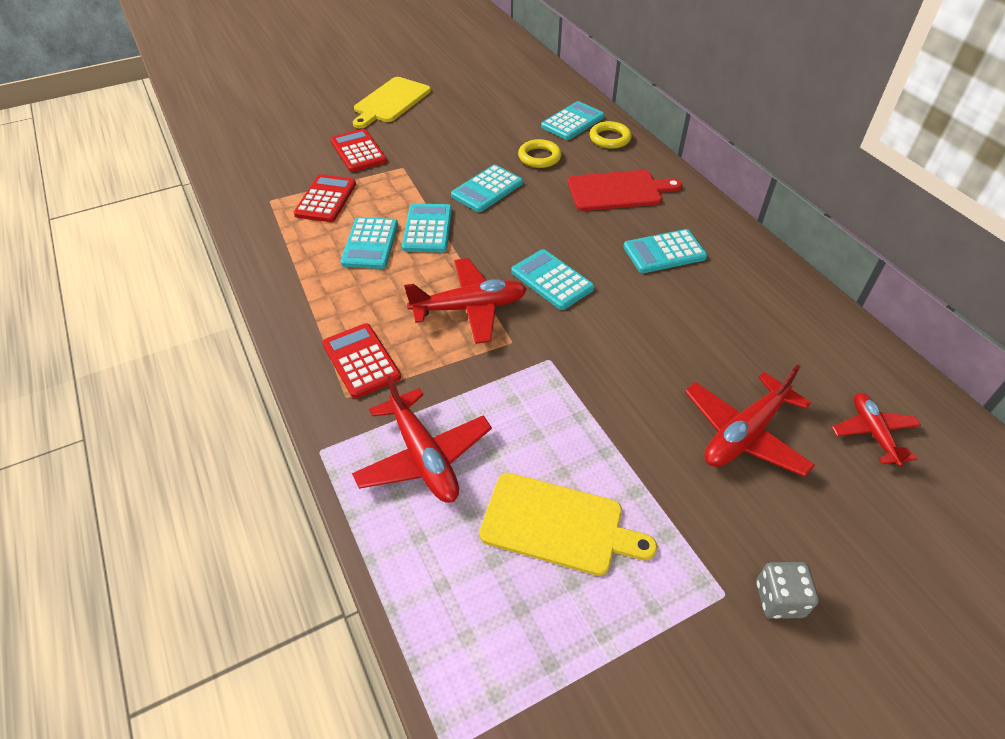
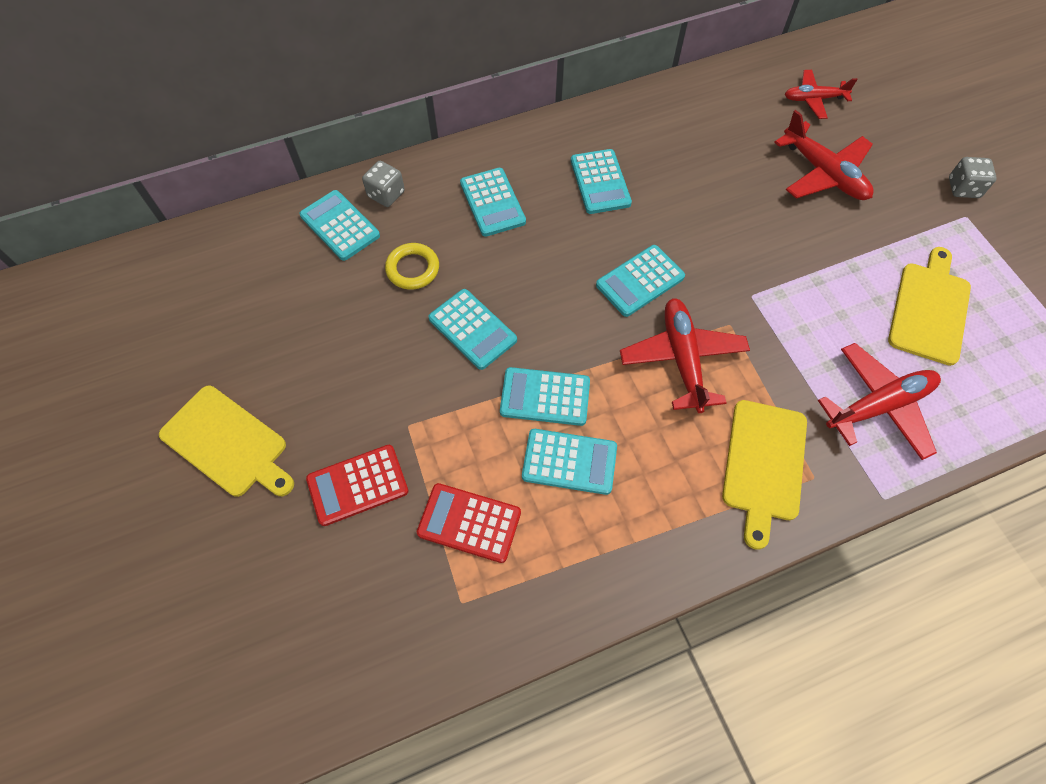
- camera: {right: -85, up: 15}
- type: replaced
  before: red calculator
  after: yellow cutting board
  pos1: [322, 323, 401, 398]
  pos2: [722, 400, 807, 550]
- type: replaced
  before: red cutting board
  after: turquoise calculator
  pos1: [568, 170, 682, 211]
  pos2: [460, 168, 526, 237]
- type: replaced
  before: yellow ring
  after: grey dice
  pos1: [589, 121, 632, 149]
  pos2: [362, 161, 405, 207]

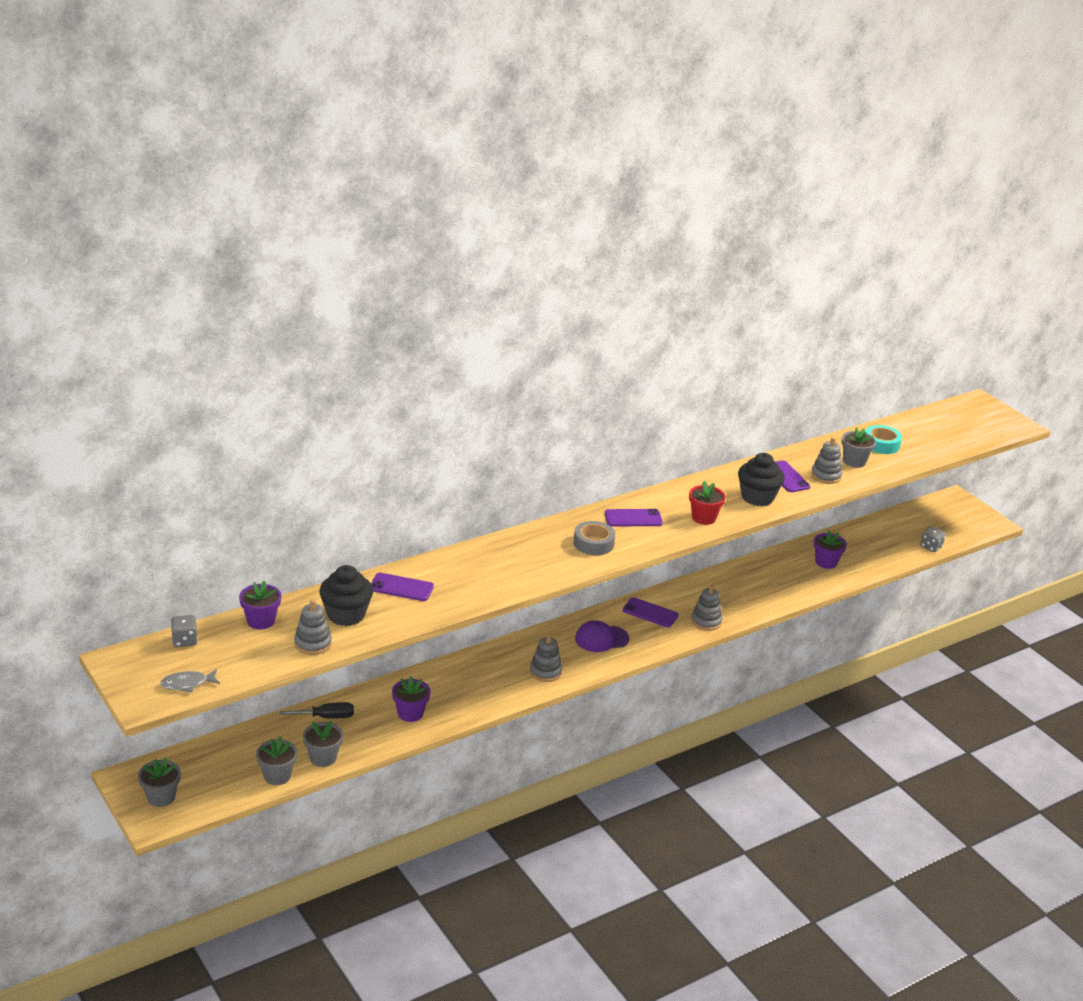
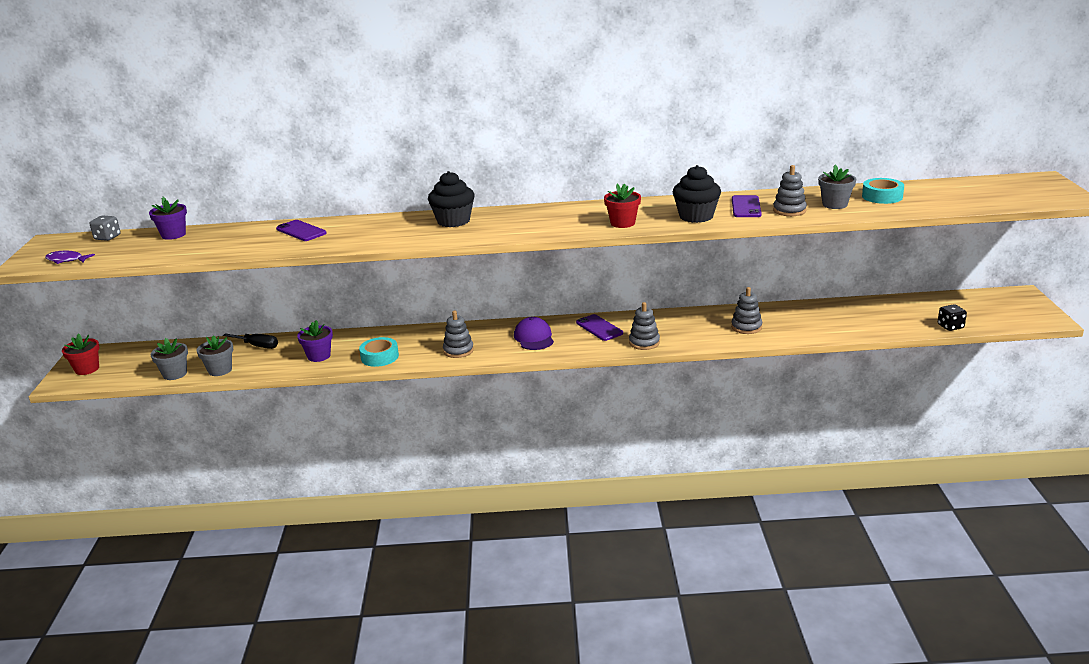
- camera: {right: 35, up: -5}
- type: removed
  before: grey tape
  pos1: [574, 521, 615, 555]
- type: removed
  before: purple phone
  pos1: [605, 509, 663, 526]
- type: removed
  before: purple flower pot
  pos1: [814, 530, 847, 569]
- type: added
  after: turquoise tape
  pos2: [359, 337, 399, 367]
- type: moved
  before: grey stacking toy
  pos1: [294, 599, 332, 655]
  pos2: [731, 287, 762, 334]
- type: moved
  before: black cupcake
  pos1: [319, 565, 373, 626]
  pos2: [428, 171, 475, 227]
- type: recoloured
  before: grey flower pot
  after: red flower pot
  pos1: [138, 758, 181, 807]
  pos2: [62, 333, 100, 375]
- type: recoloured
  before: grey fish
  after: purple fish
  pos1: [160, 669, 220, 692]
  pos2: [45, 251, 95, 264]
- type: recoloured
  before: grey dice
  after: black dice
  pos1: [920, 526, 946, 552]
  pos2: [938, 304, 967, 331]
- type: turned
  before: purple cap
  pos1: [575, 620, 629, 652]
  pos2: [514, 317, 554, 350]
  turn: 60

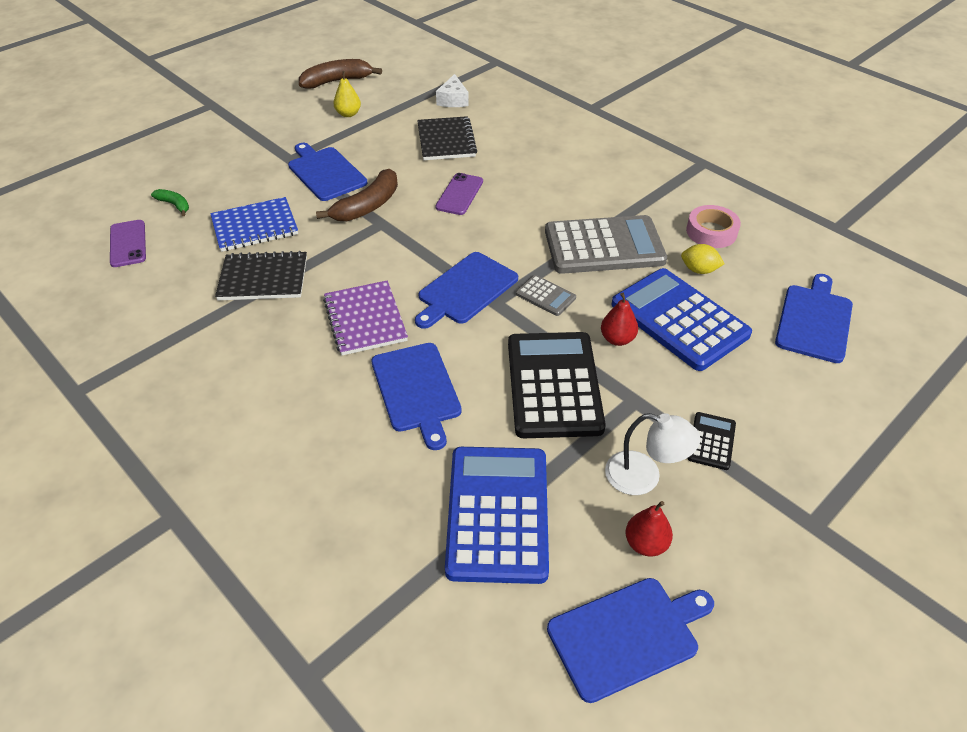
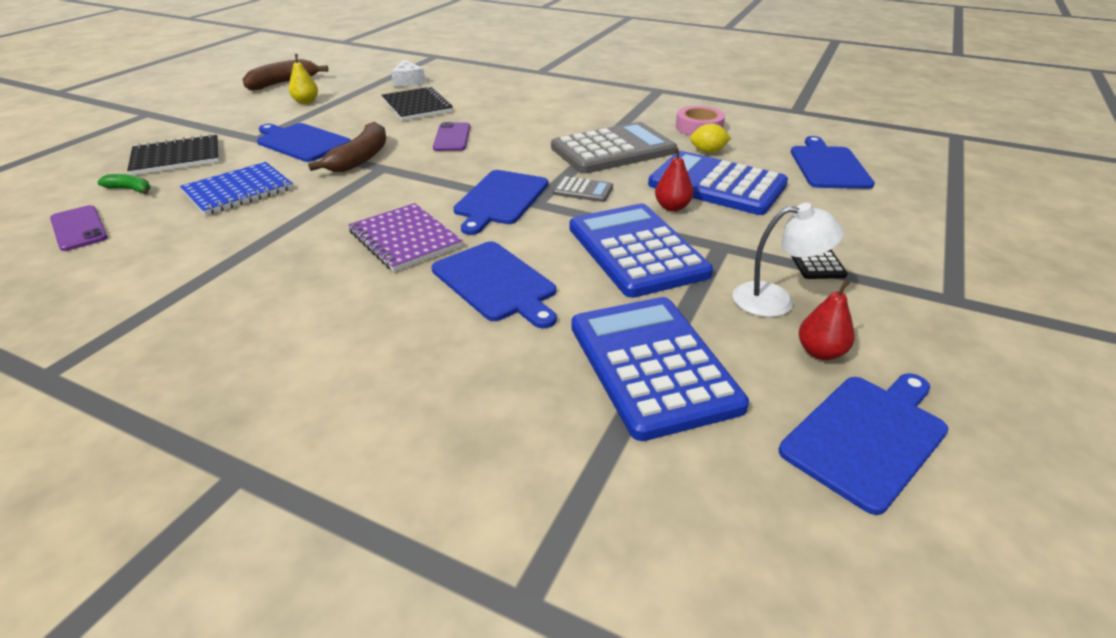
- camera: {right: -20, up: -10}
- type: moved
  before: black notebook
  pos1: [215, 251, 307, 300]
  pos2: [127, 134, 219, 175]
- type: recoloured
  before: black calculator
  after: blue calculator
  pos1: [508, 332, 606, 438]
  pos2: [569, 204, 713, 298]

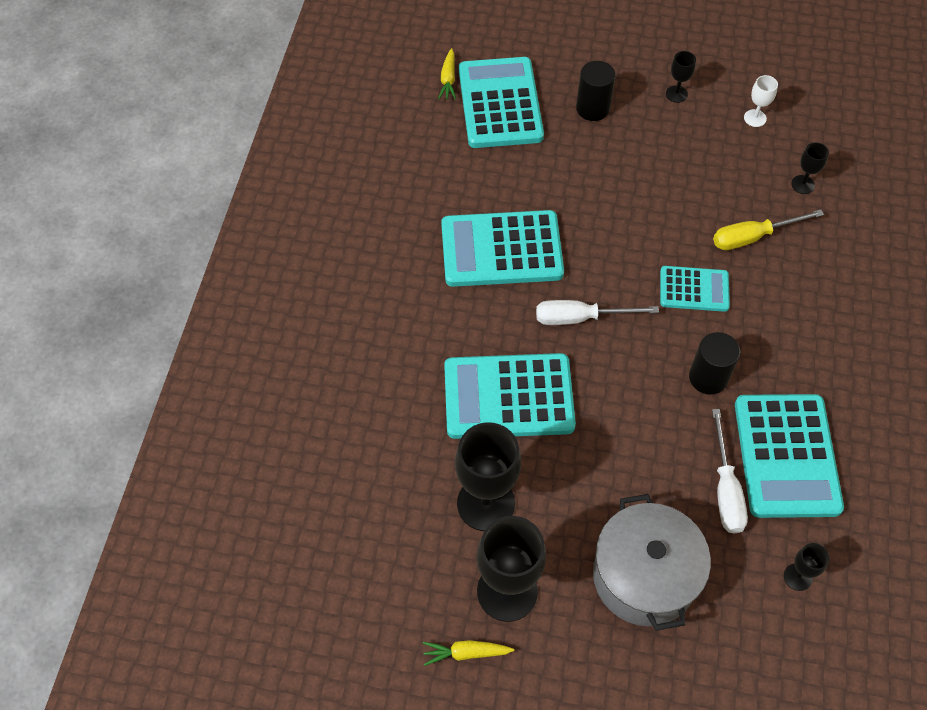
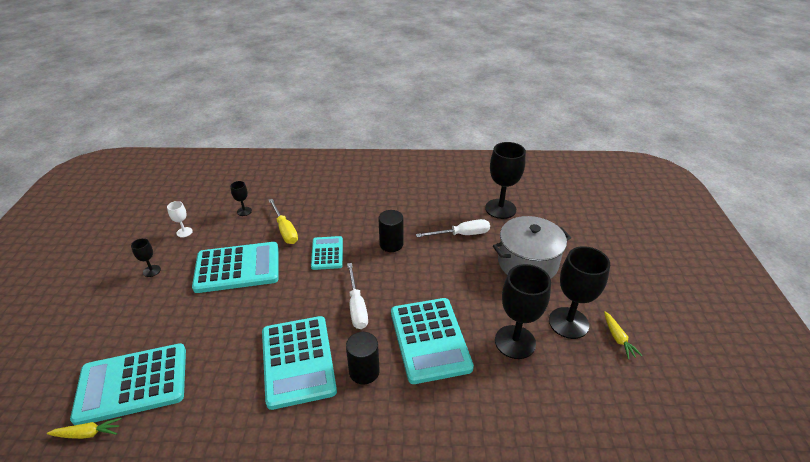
- camera: {right: -100, up: -20}
- type: moved
  before: black cylinder
  pos1: [576, 61, 616, 121]
  pos2: [346, 332, 380, 385]
- type: moved
  before: turquoise calculator
  pos1: [735, 394, 844, 518]
  pos2: [192, 242, 279, 293]
- type: resized
  before: black goblet
  pos1: [784, 543, 829, 591]
  pos2: [485, 142, 526, 219]
  scale: 2.13

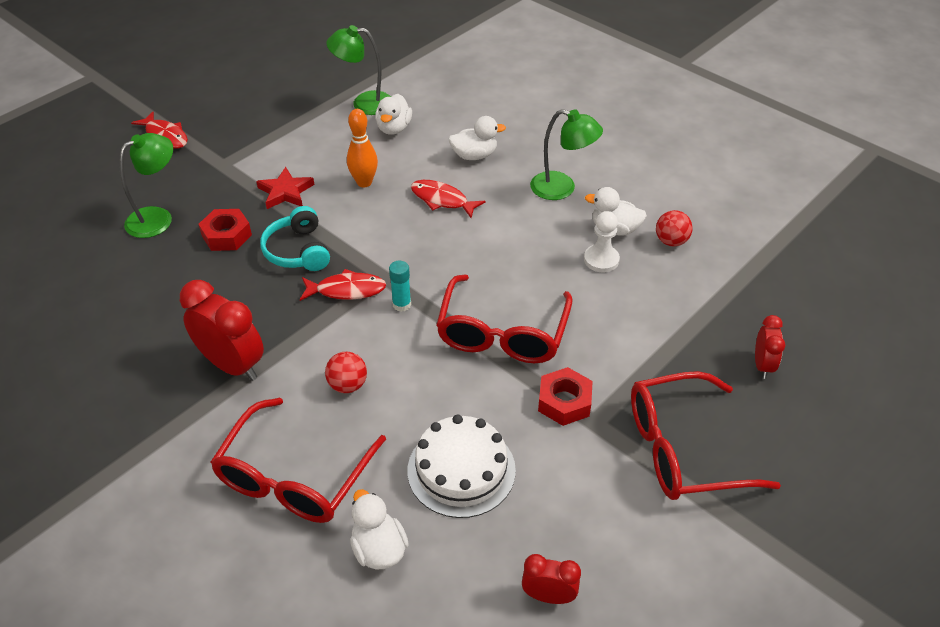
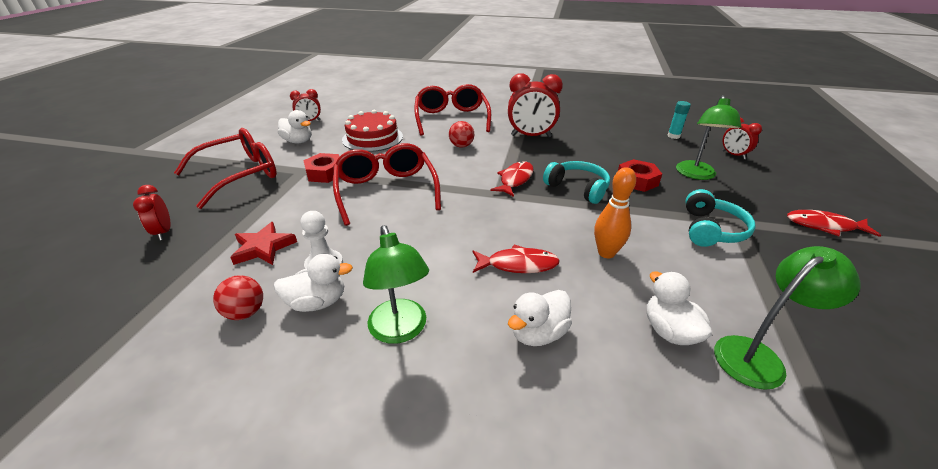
- camera: {right: 150, up: -10}
- type: added
  after: turquoise headphones
  pos2: [685, 189, 755, 247]
- type: added
  after: red clock
  pos2: [723, 117, 762, 160]
- type: moved
  before: red star
  pos1: [256, 167, 315, 209]
  pos2: [230, 222, 297, 265]
- type: moved
  before: white duck
  pos1: [350, 489, 409, 569]
  pos2: [278, 110, 312, 143]
- type: moved
  before: turquoise glue stick
  pos1: [389, 261, 411, 312]
  pos2: [667, 101, 691, 139]
- type: recoloured
  before: white cake
  after: red cake
  pos1: [407, 414, 516, 518]
  pos2: [342, 110, 403, 152]
- type: turned
  before: red fish
  pos1: [300, 269, 386, 301]
  pos2: [490, 161, 534, 197]
  turn: 150
- type: turned
  before: green lamp
  pos1: [530, 109, 603, 200]
  pos2: [363, 225, 429, 344]
  turn: -105

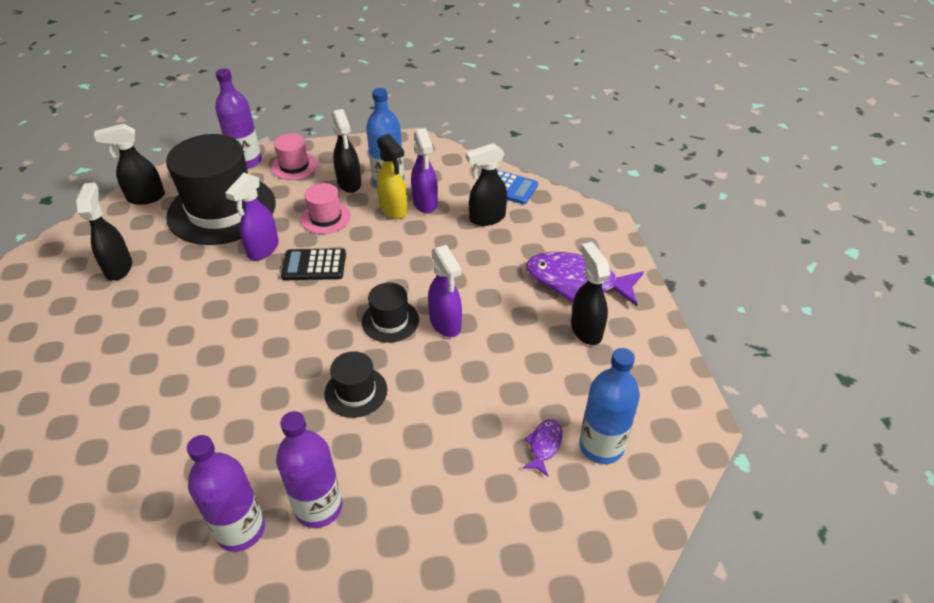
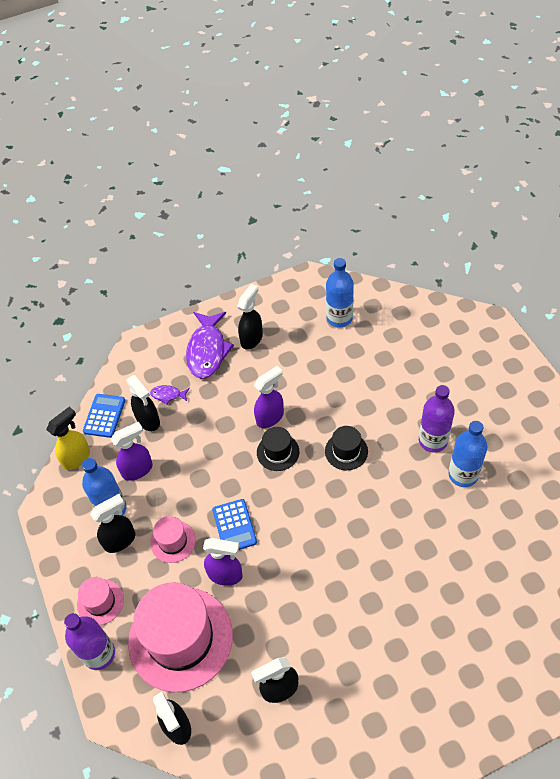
- camera: {right: -100, up: 10}
- type: moved
  before: yellow spray bottle
  pos1: [377, 134, 408, 219]
  pos2: [46, 407, 90, 470]
- type: moved
  before: purple fish
  pos1: [523, 419, 562, 476]
  pos2: [150, 385, 190, 404]
- type: recoloured
  before: black hat
  after: pink hat
  pos1: [166, 134, 276, 245]
  pos2: [128, 582, 233, 692]
- type: recoloured
  before: purple bottle
  after: blue bottle
  pos1: [187, 435, 265, 552]
  pos2: [448, 421, 488, 487]
- type: recoloured
  before: black calculator
  after: blue calculator
  pos1: [281, 248, 346, 280]
  pos2: [212, 499, 257, 550]
- type: turned
  before: black spray bottle
  pos1: [571, 242, 610, 345]
  pos2: [237, 284, 263, 350]
  turn: 150

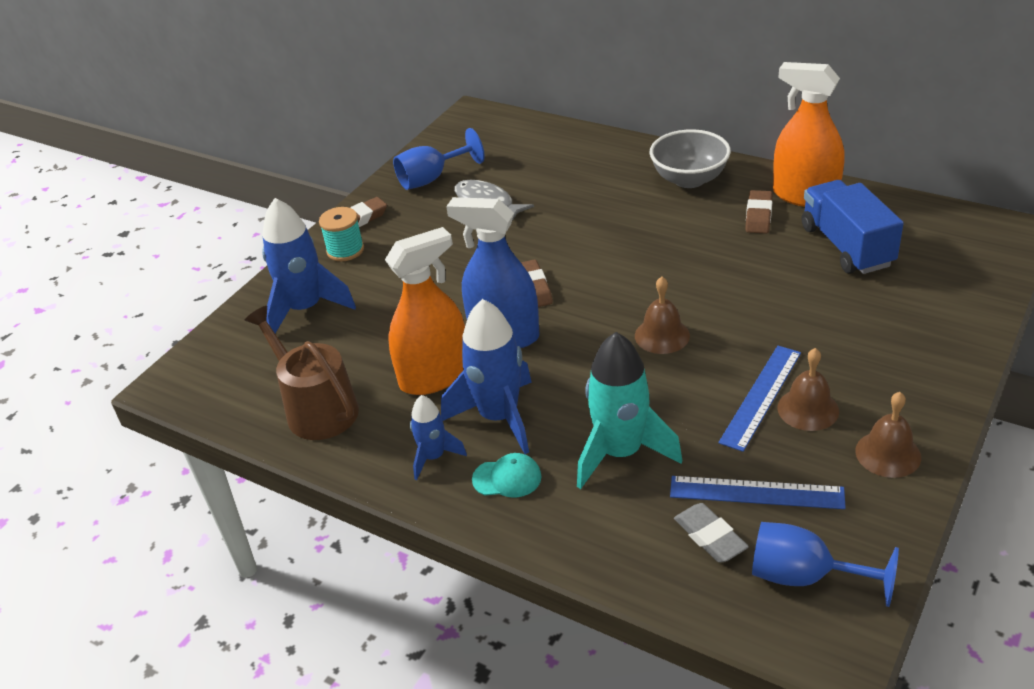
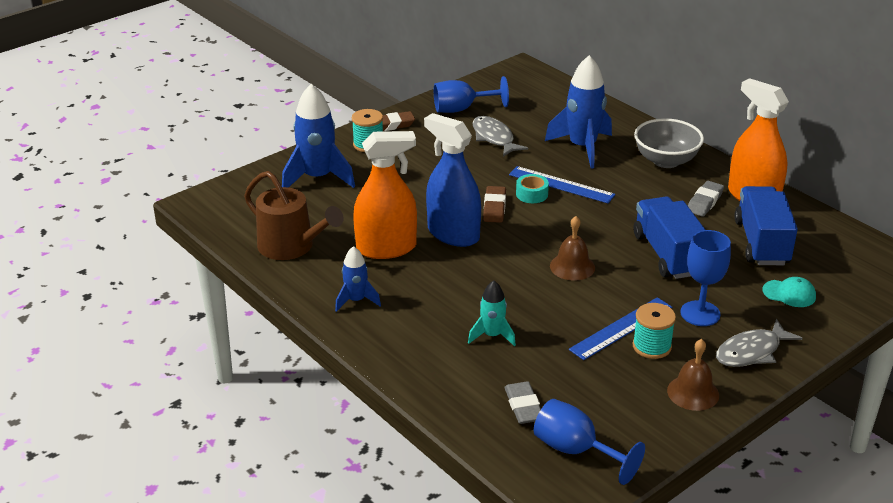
- camera: {right: 15, up: -5}
- type: added
  after: turquoise tape
  pos2: [516, 174, 549, 203]
- type: added
  after: blue truck
  pos2: [634, 196, 705, 279]
- type: added
  after: blue goblet
  pos2: [681, 230, 731, 326]
- type: added
  after: grey fish
  pos2: [716, 319, 802, 367]
- type: moved
  before: blue rocket
  pos1: [441, 299, 532, 454]
  pos2: [545, 55, 612, 169]
- type: moved
  before: turquoise cap
  pos1: [472, 453, 542, 498]
  pos2: [763, 277, 816, 307]
- type: moved
  before: blue ruler
  pos1: [670, 476, 846, 509]
  pos2: [509, 166, 615, 204]
- type: replaced
  before: brown bell
  after: turquoise spool
  pos1: [778, 348, 839, 431]
  pos2: [633, 303, 676, 359]
- type: recoloured
  before: brown eraser
  after: grey eraser
  pos1: [745, 190, 773, 234]
  pos2: [688, 181, 724, 217]
- type: turned
  before: brown watering can
  pos1: [244, 306, 359, 440]
  pos2: [244, 171, 344, 260]
  turn: 150
- type: resized
  before: turquoise rocket
  pos1: [577, 332, 682, 489]
  pos2: [468, 281, 516, 346]
  scale: 0.55

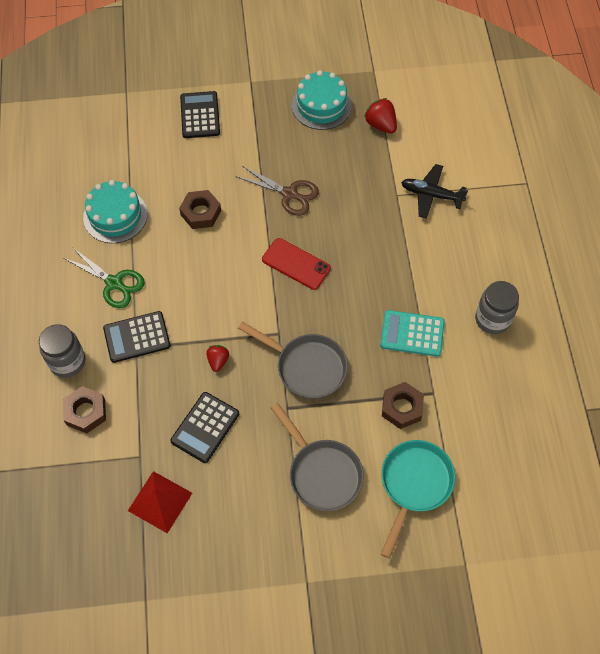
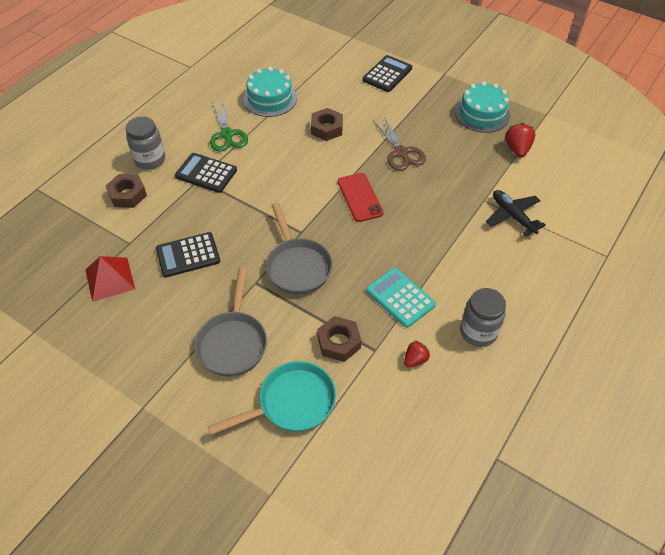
- camera: {right: 40, up: -10}
- type: moved
  before: red strawberry
  pos1: [206, 345, 229, 372]
  pos2: [404, 340, 430, 367]

